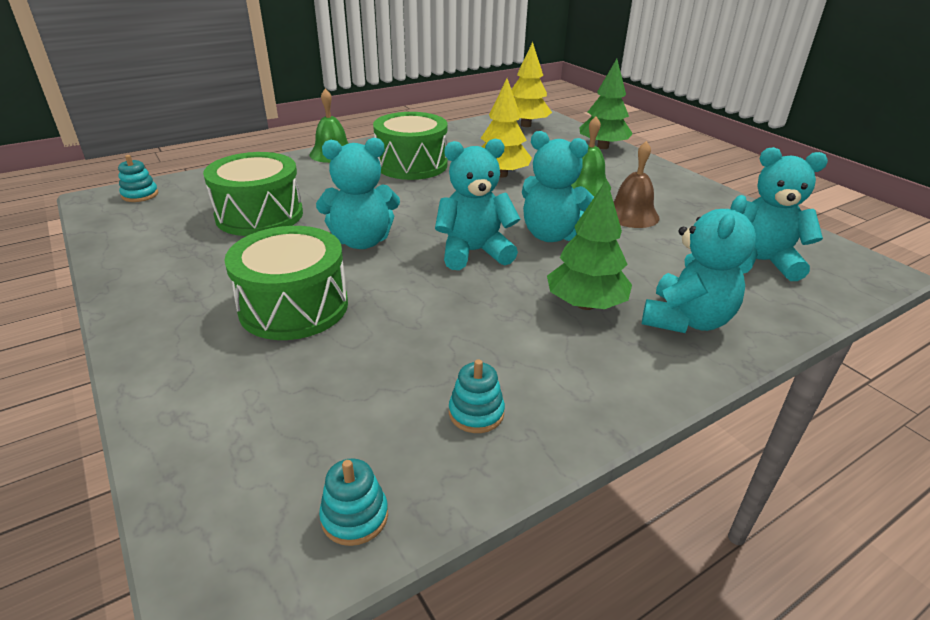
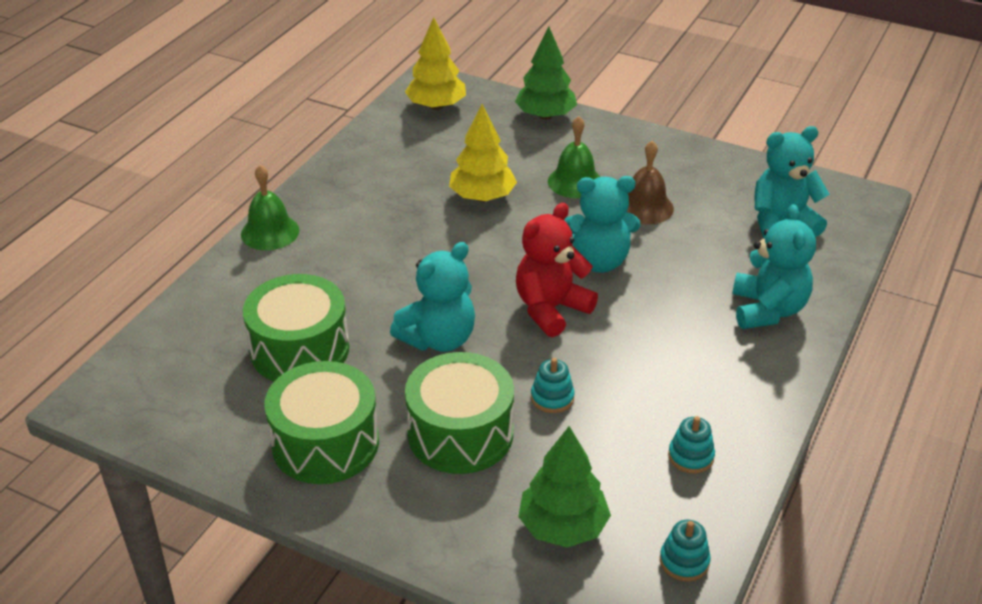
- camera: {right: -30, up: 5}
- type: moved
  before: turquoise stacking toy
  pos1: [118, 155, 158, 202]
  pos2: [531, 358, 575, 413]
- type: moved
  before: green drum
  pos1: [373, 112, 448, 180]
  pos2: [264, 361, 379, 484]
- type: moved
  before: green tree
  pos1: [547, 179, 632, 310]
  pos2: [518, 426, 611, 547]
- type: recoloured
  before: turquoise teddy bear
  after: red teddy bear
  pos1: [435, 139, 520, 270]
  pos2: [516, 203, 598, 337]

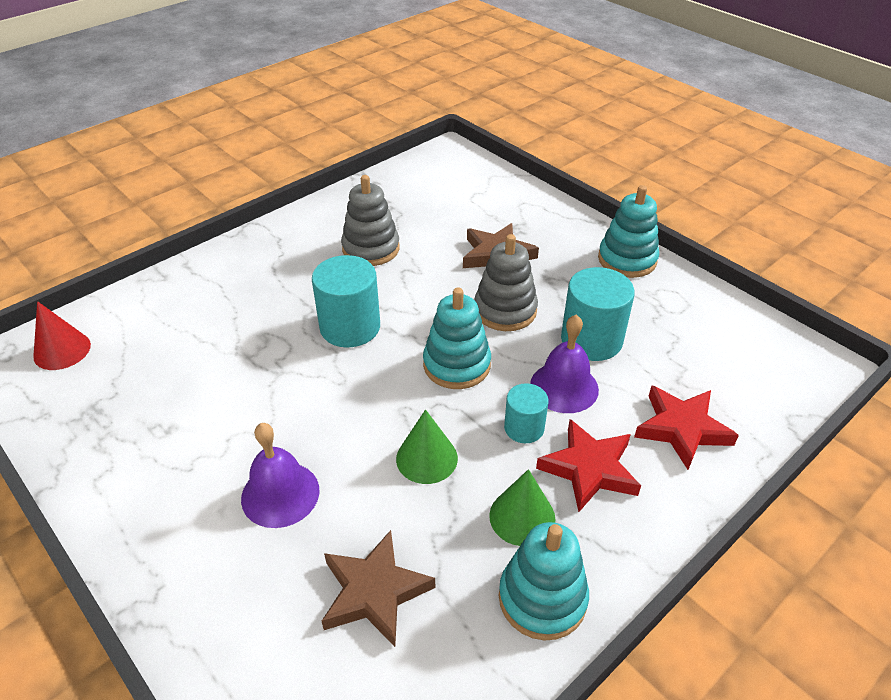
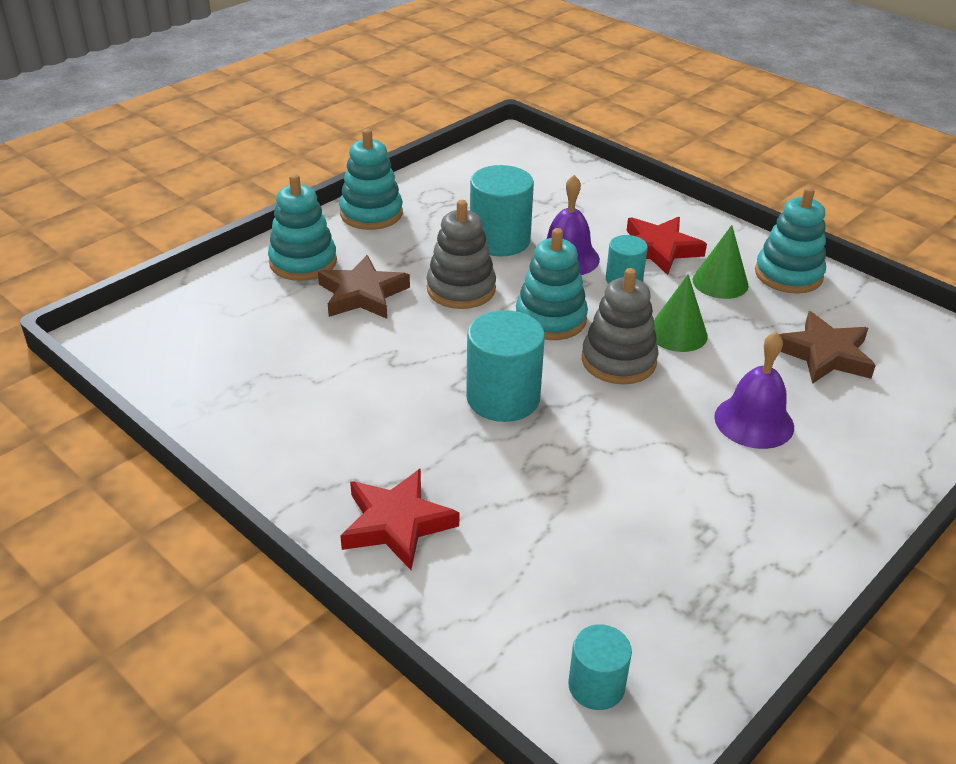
- camera: {right: -95, up: -5}
- type: added
  after: turquoise stacking toy
  pos2: [268, 174, 337, 281]
- type: moved
  before: grey stacking toy
  pos1: [341, 175, 400, 266]
  pos2: [582, 268, 659, 384]
- type: moved
  before: red star
  pos1: [634, 385, 739, 470]
  pos2: [340, 468, 459, 570]
- type: replaced
  before: red cone
  after: turquoise cylinder
  pos1: [33, 301, 91, 370]
  pos2: [568, 624, 632, 710]

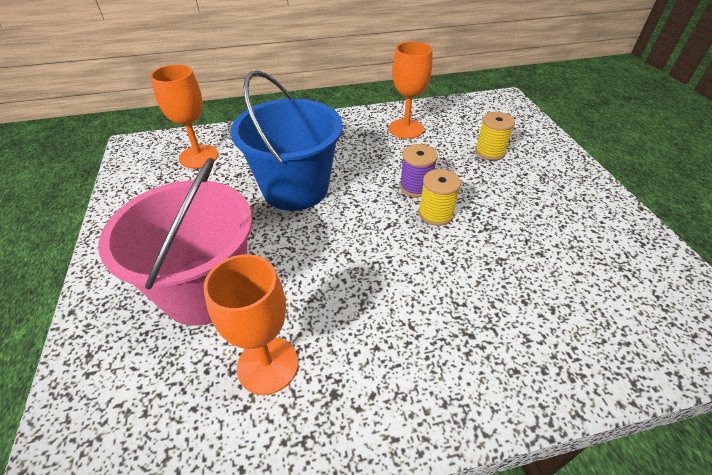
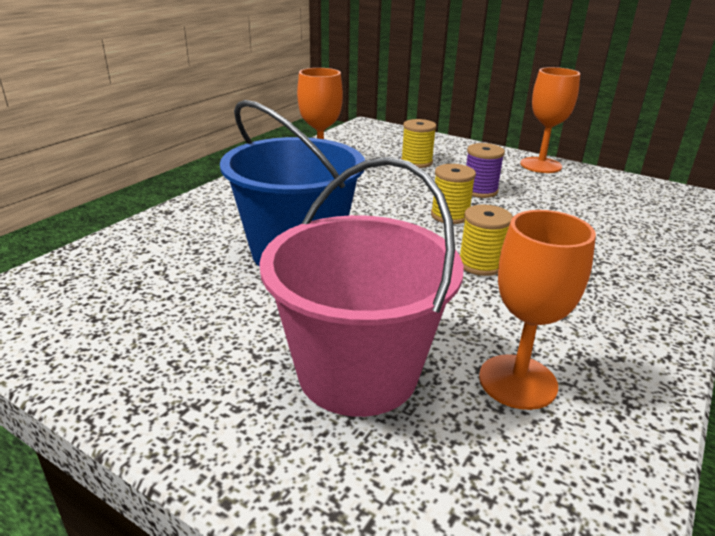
- camera: {right: -45, up: -15}
- type: added
  after: yellow spool
  pos2: [460, 205, 513, 276]
- type: moved
  before: orange goblet
  pos1: [150, 64, 218, 168]
  pos2: [520, 67, 580, 173]
- type: moved
  before: purple spool
  pos1: [400, 144, 438, 197]
  pos2: [466, 143, 505, 198]

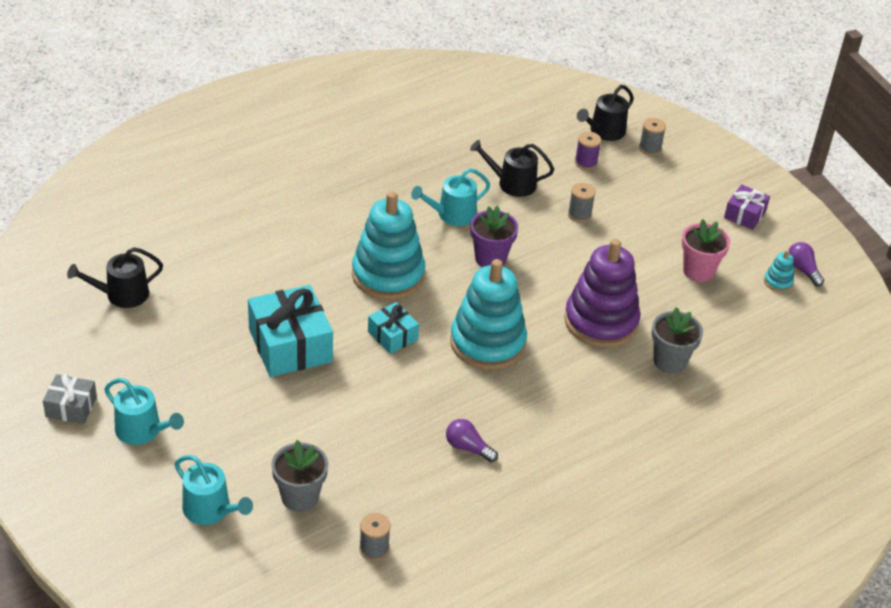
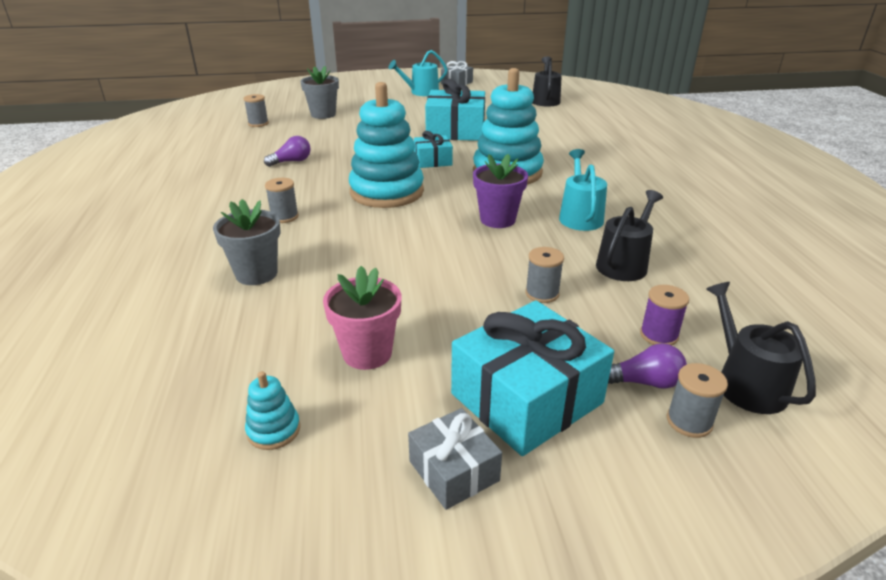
- camera: {right: 120, up: -10}
- type: removed
  before: turquoise watering can
  pos1: [175, 455, 253, 525]
- type: removed
  before: purple stacking toy
  pos1: [564, 239, 640, 348]
- type: added
  after: grey spool
  pos2: [265, 178, 299, 223]
- type: added
  after: turquoise gift
  pos2: [451, 300, 614, 456]
- type: moved
  before: purple light bulb
  pos1: [788, 242, 824, 286]
  pos2: [608, 343, 687, 389]
- type: recoloured
  before: purple gift
  after: grey gift
  pos1: [724, 184, 770, 230]
  pos2: [408, 408, 502, 510]

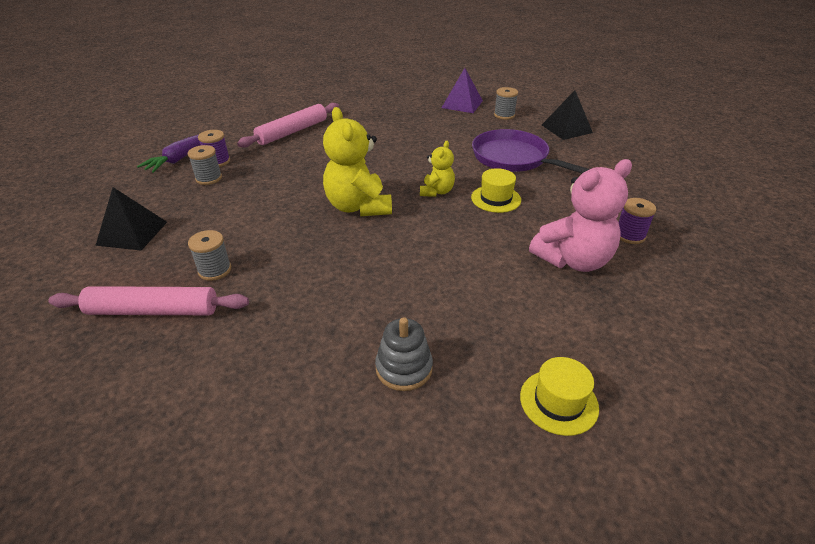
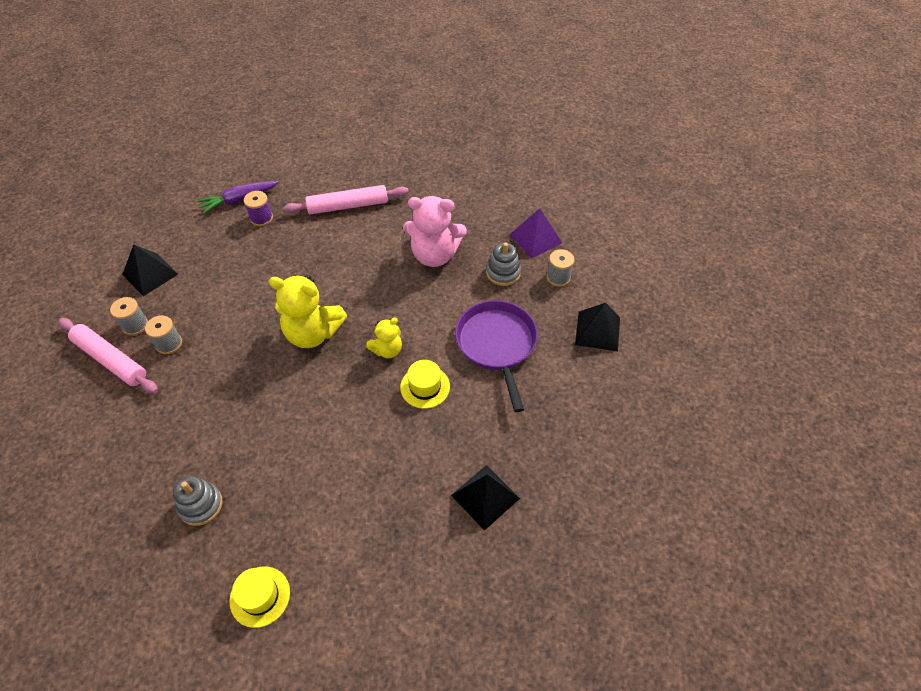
- camera: {right: 35, up: 15}
- type: added
  after: grey stacking toy
  pos2: [486, 242, 521, 286]
- type: moved
  before: grey spool
  pos1: [188, 145, 222, 185]
  pos2: [110, 297, 148, 336]
- type: moved
  before: pink teddy bear
  pos1: [529, 159, 632, 272]
  pos2: [403, 196, 467, 267]
- type: replaced
  before: purple spool
  after: black pyramid
  pos1: [619, 198, 656, 244]
  pos2: [451, 465, 520, 531]
- type: turned
  before: yellow teddy bear
  pos1: [323, 107, 392, 216]
  pos2: [269, 275, 347, 348]
  turn: -90

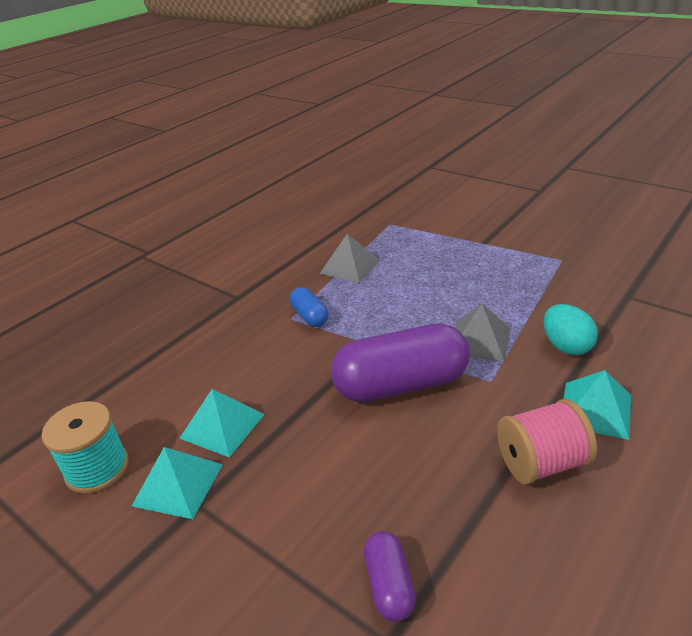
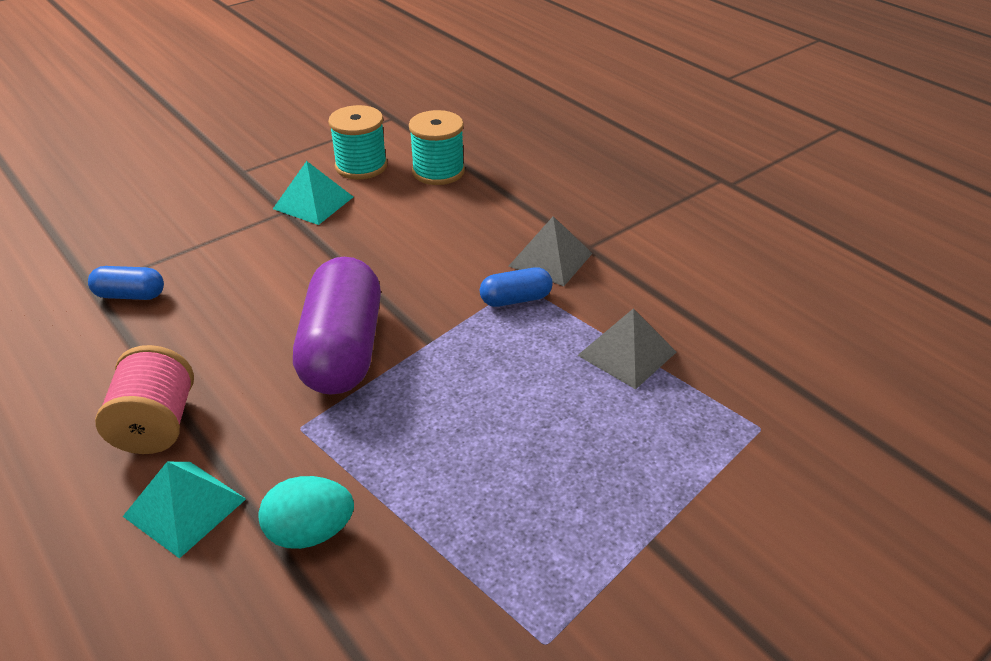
- camera: {right: 100, up: 5}
- type: removed
  before: turquoise pyramid
  pos1: [179, 389, 265, 458]
- type: added
  after: turquoise spool
  pos2: [409, 110, 465, 185]
- type: moved
  before: grey pyramid
  pos1: [455, 304, 510, 362]
  pos2: [509, 216, 593, 286]
- type: recoloured
  before: purple capsule
  after: blue capsule
  pos1: [364, 531, 416, 622]
  pos2: [88, 266, 164, 300]

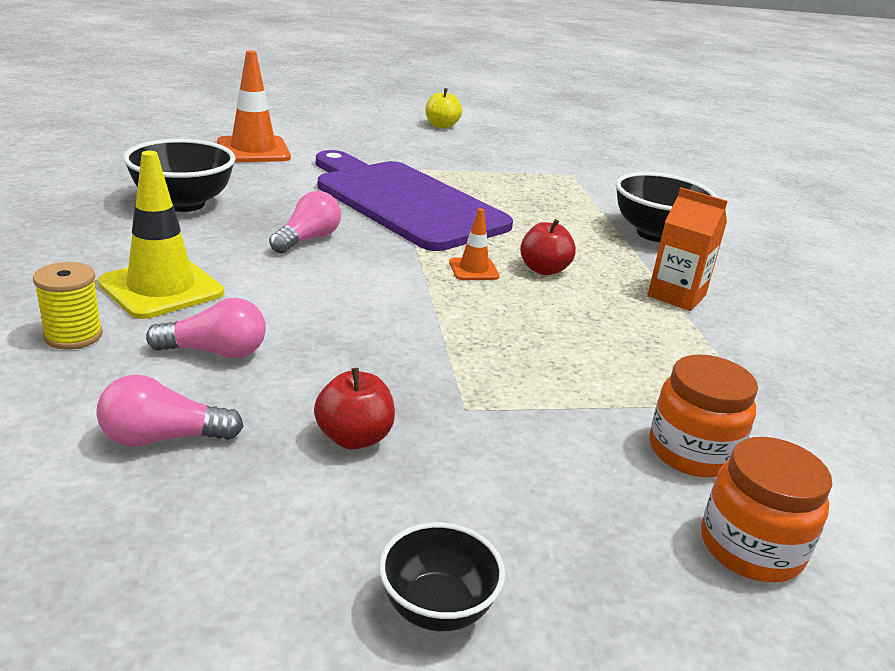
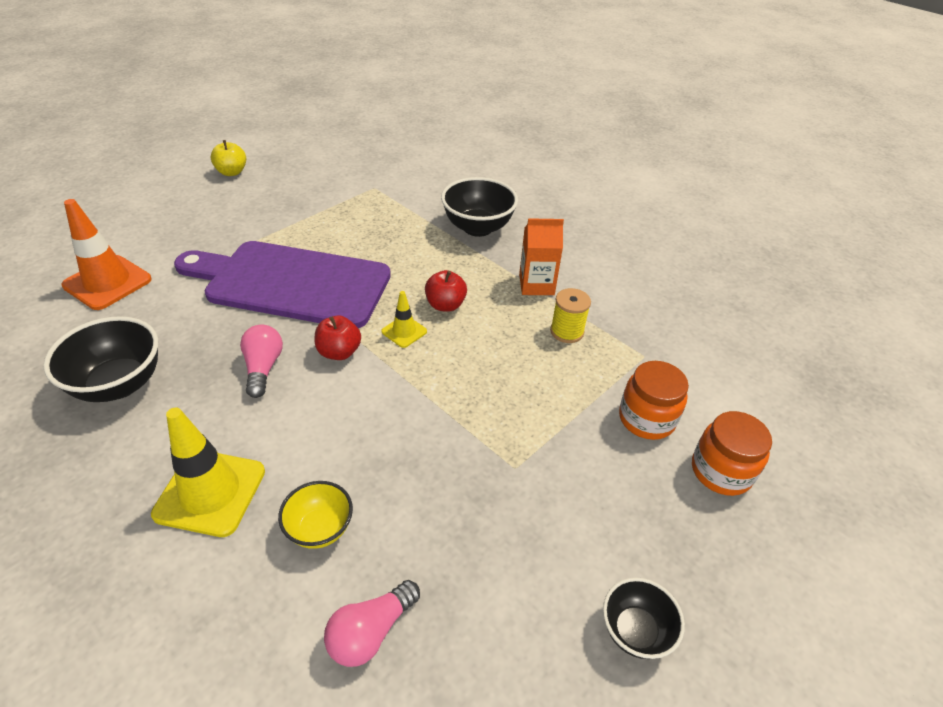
- camera: {right: -35, up: 15}
- type: moved
  before: yellow spool
  pos1: [33, 262, 103, 350]
  pos2: [550, 288, 591, 343]
- type: moved
  before: red apple
  pos1: [314, 368, 395, 450]
  pos2: [315, 316, 361, 360]
- type: replaced
  before: pink light bulb
  after: yellow bowl
  pos1: [146, 298, 266, 358]
  pos2: [278, 481, 353, 549]
- type: recoloured
  before: orange traffic cone
  after: yellow traffic cone
  pos1: [449, 208, 500, 280]
  pos2: [381, 291, 427, 348]

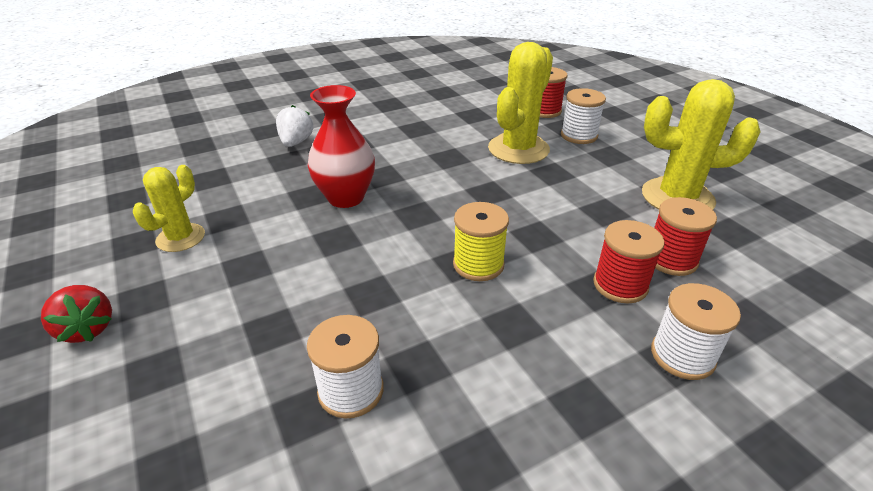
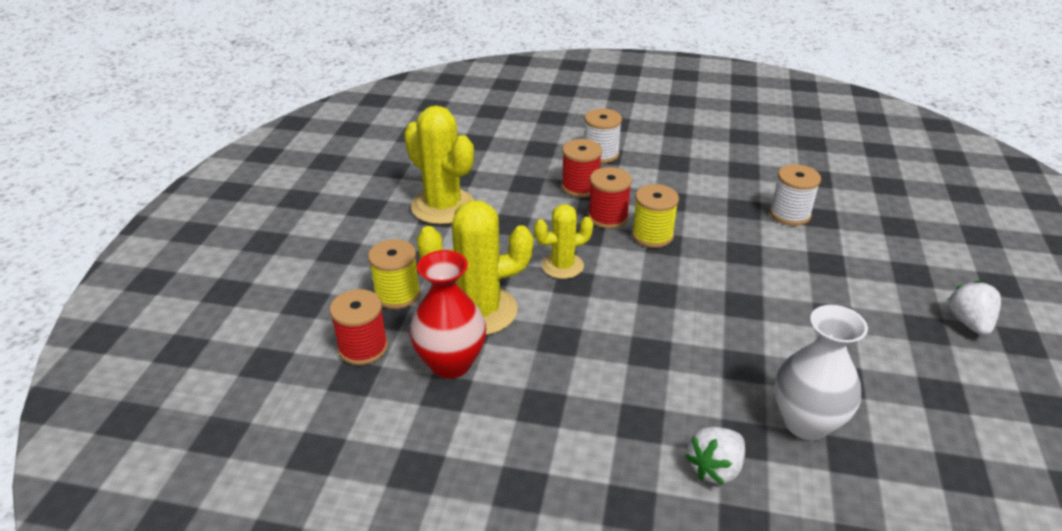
- camera: {right: -140, up: 0}
- type: added
  after: white vase
  pos2: [774, 305, 868, 440]
- type: moved
  before: yellow cactus
  pos1: [133, 165, 205, 252]
  pos2: [534, 204, 593, 279]
- type: moved
  before: red vase
  pos1: [308, 85, 375, 208]
  pos2: [410, 250, 486, 378]
- type: moved
  before: red spool
  pos1: [654, 197, 717, 276]
  pos2: [588, 167, 632, 229]
- type: recoloured
  before: red strawberry
  after: white strawberry
  pos1: [41, 285, 112, 343]
  pos2: [947, 281, 1001, 336]
- type: recoloured
  before: white spool
  after: yellow spool
  pos1: [561, 88, 606, 144]
  pos2: [368, 239, 421, 309]

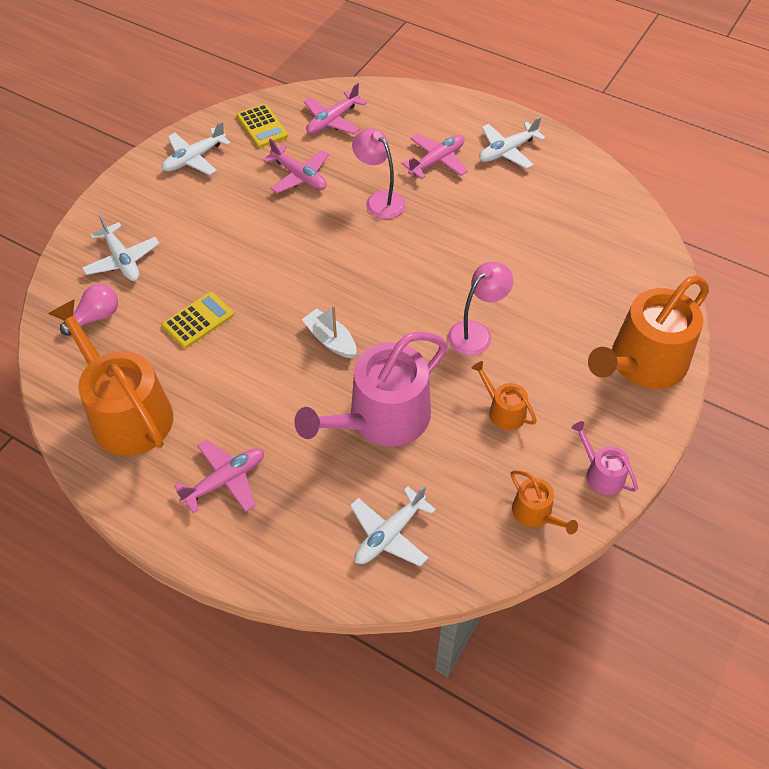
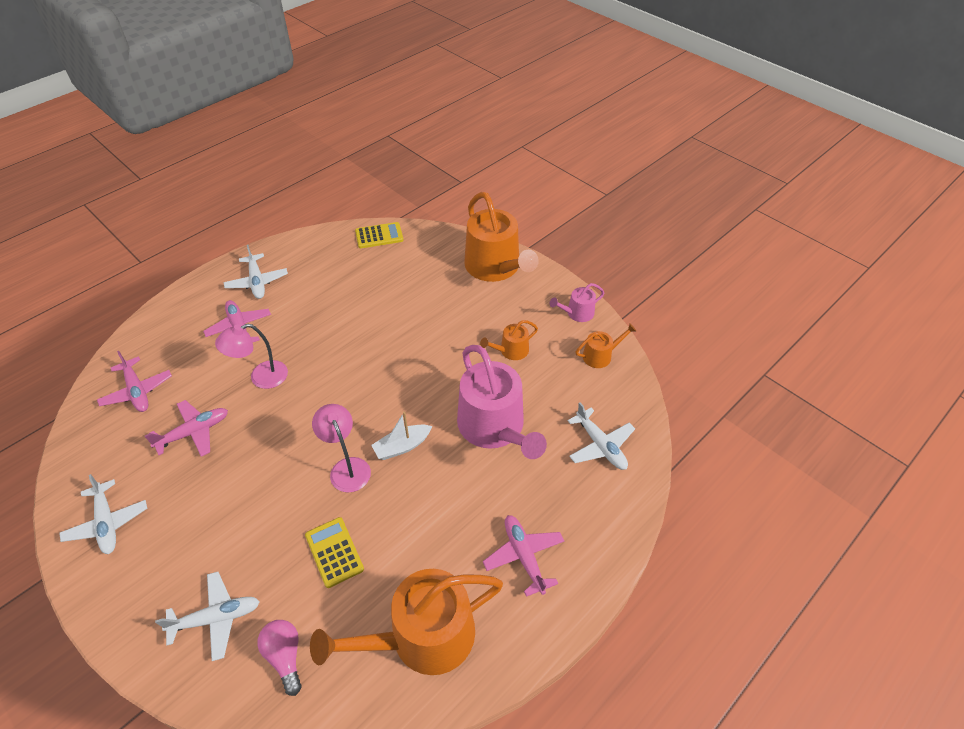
- camera: {right: -75, up: -5}
- type: moved
  before: yellow calculator
  pos1: [236, 104, 288, 148]
  pos2: [355, 222, 403, 248]
- type: moved
  before: pink lamp
  pos1: [448, 262, 514, 355]
  pos2: [312, 404, 371, 493]

